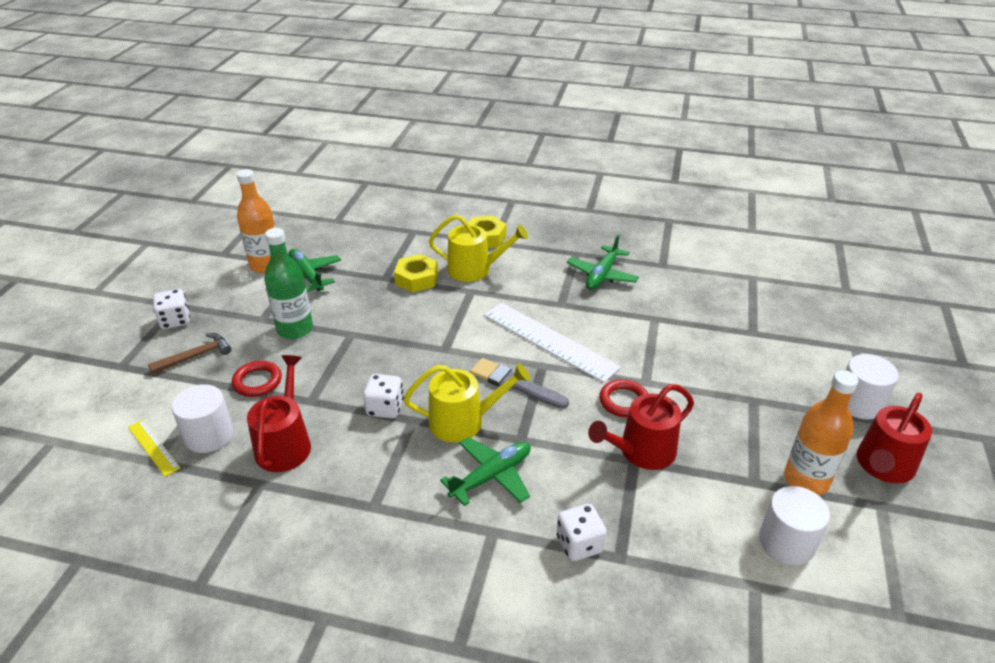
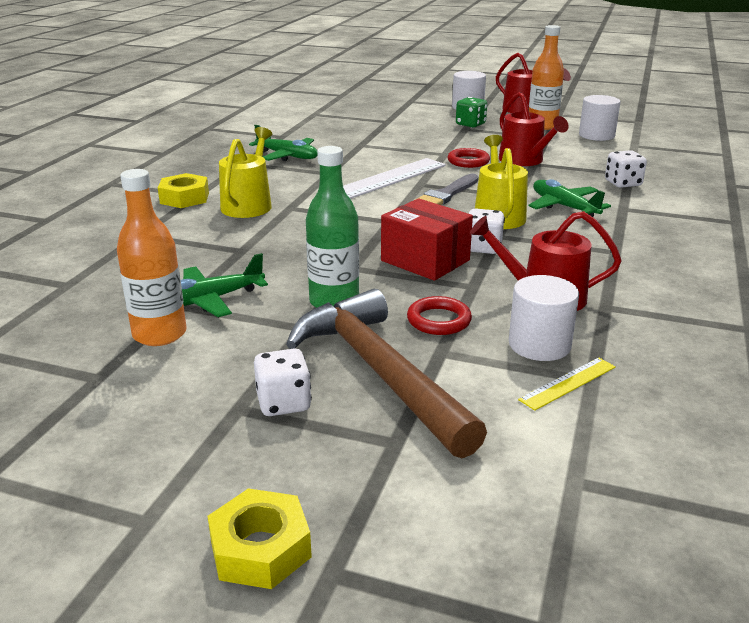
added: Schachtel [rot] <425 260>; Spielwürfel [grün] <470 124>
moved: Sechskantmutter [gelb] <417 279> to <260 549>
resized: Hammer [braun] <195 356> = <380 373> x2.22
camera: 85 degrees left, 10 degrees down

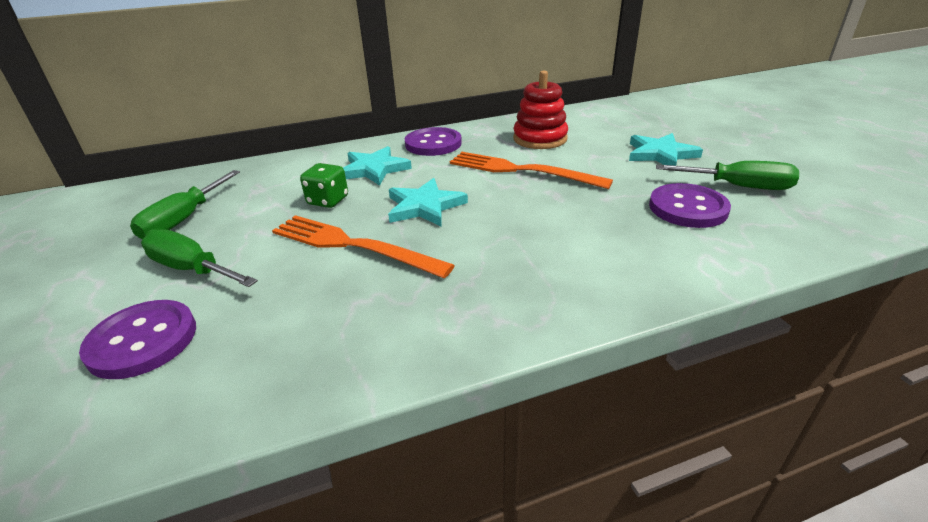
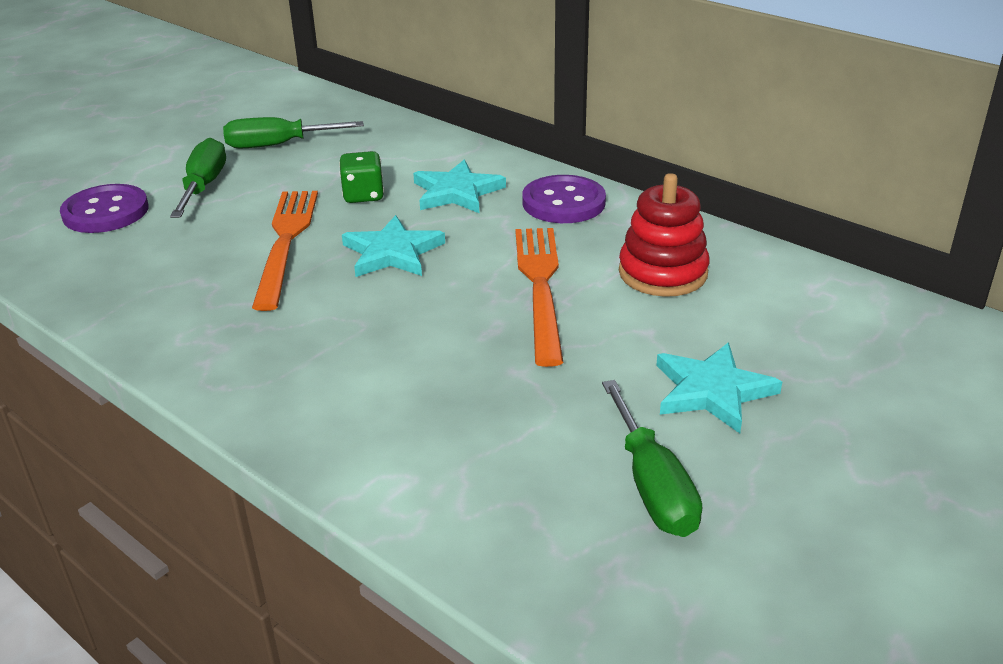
removed: Knopf [lila] <687 208>
camera: 60 degrees right, 0 degrees up

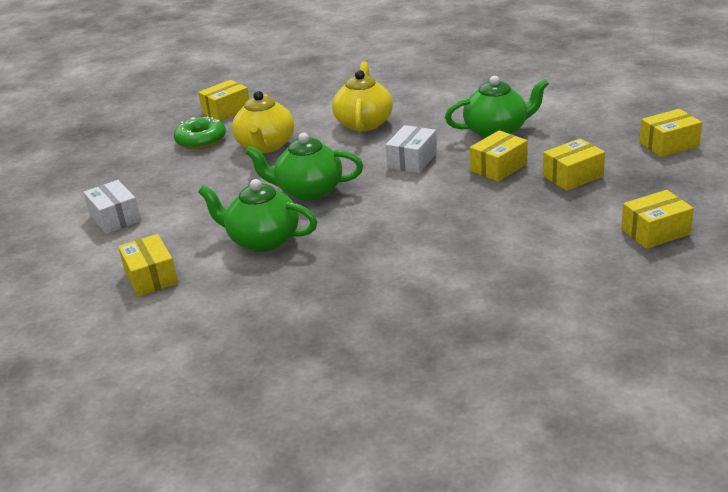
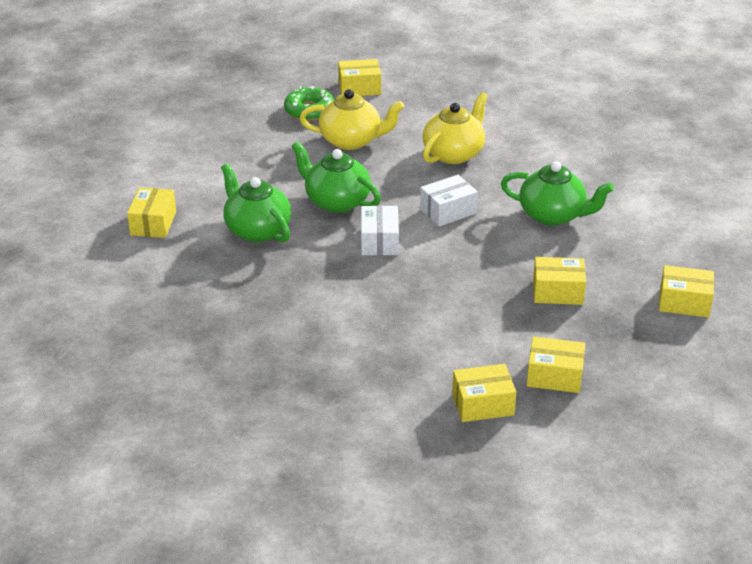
moved: Schachtel [weiß] <115 218> to <379 241>; Schachtel [gelb] <498 167> to <482 404>
turned: Teekanne [gelb] <266 146> = <351 140> 120 degrees counterclockwise
camera: 30 degrees right, 5 degrees up

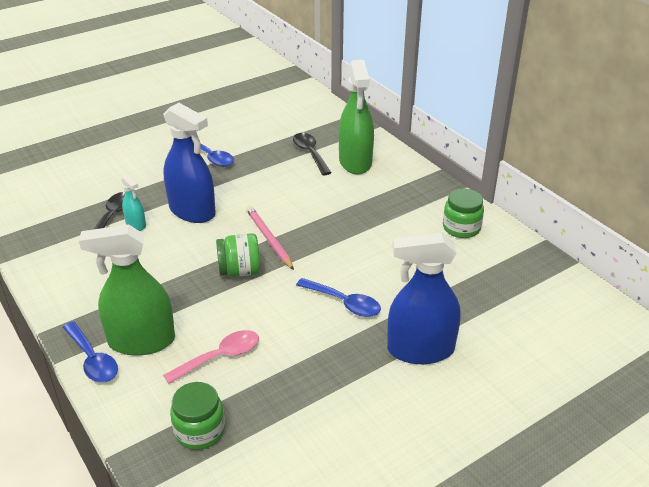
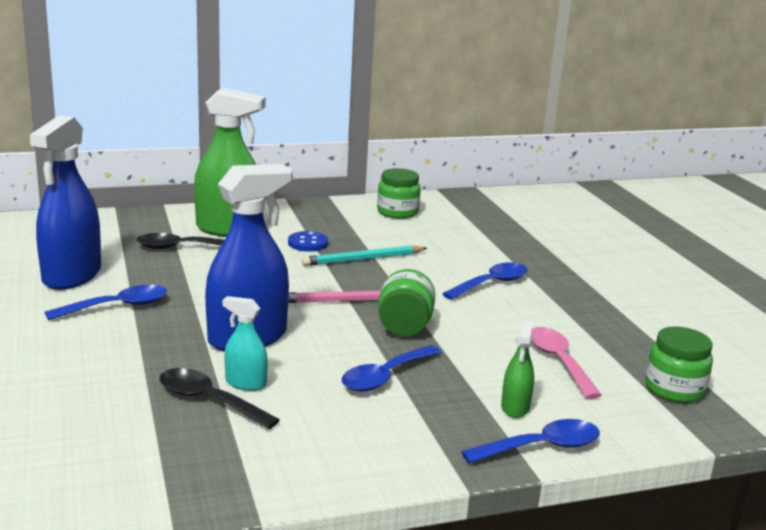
added: Knopf [blau] <308 243>; Bleistift [türkis] <363 259>; Löffel [blau] <385 377>
moved: Sprühflasche [blau] <420 350> to <72 275>
turned: Sprühflasche [türkis] <136 224> = <245 383> 135 degrees counterclockwise
resized: Sprühflasche [grün] <141 341> = <515 407> x0.48
camera: 75 degrees left, 15 degrees down

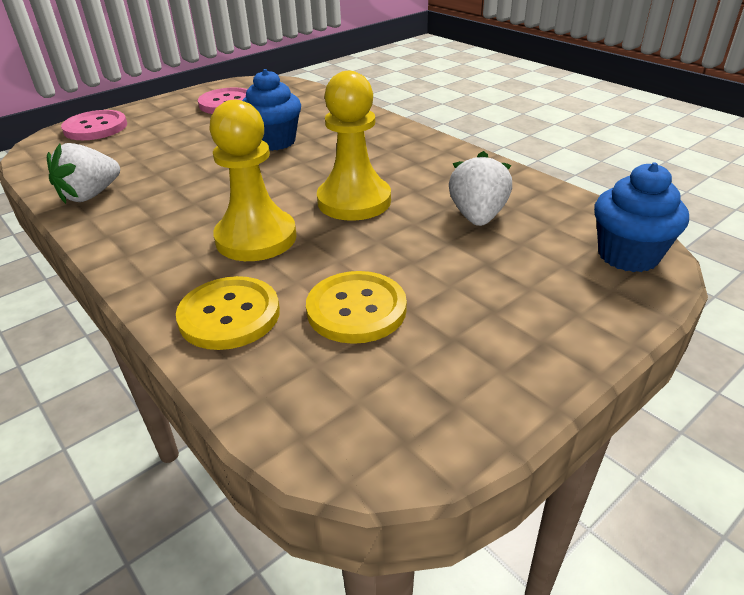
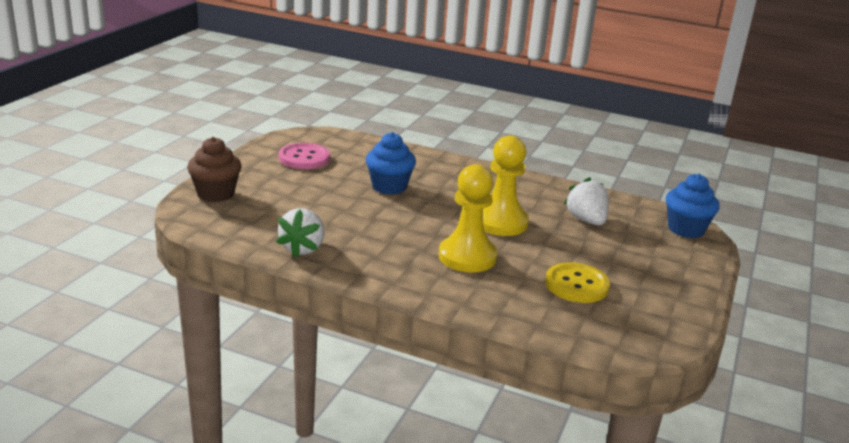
removed: Knopf [gelb] <229 315>
replaced: Knopf [rosa] <95 127> to Muffin [braun] <215 194>
camera: 30 degrees left, 10 degrees down

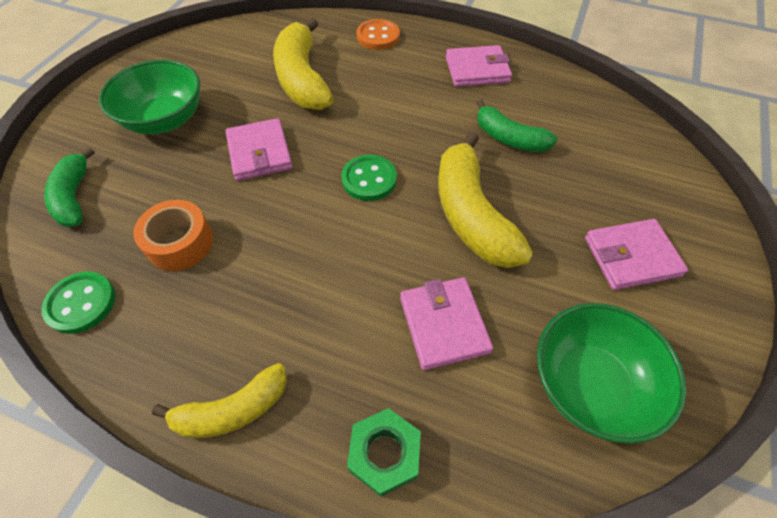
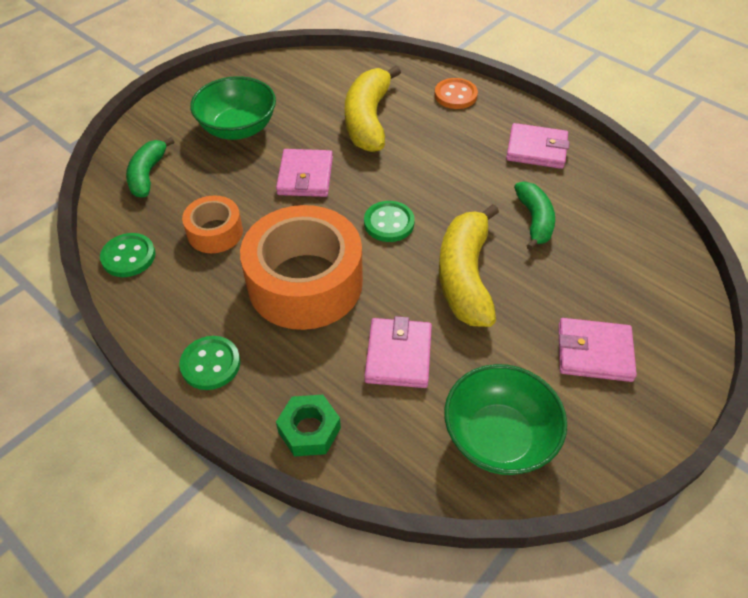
added: Klebeband [orange] <305 282>
replaced: Banane [gelb] <232 410> to Knopf [grün] <210 364>
turned: Banane [grün] <509 138> = <534 220> 150 degrees counterclockwise
camera: 20 degrees right, 5 degrees down

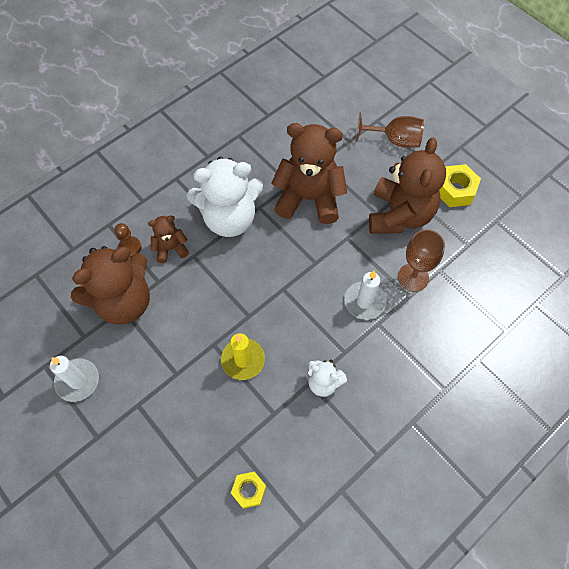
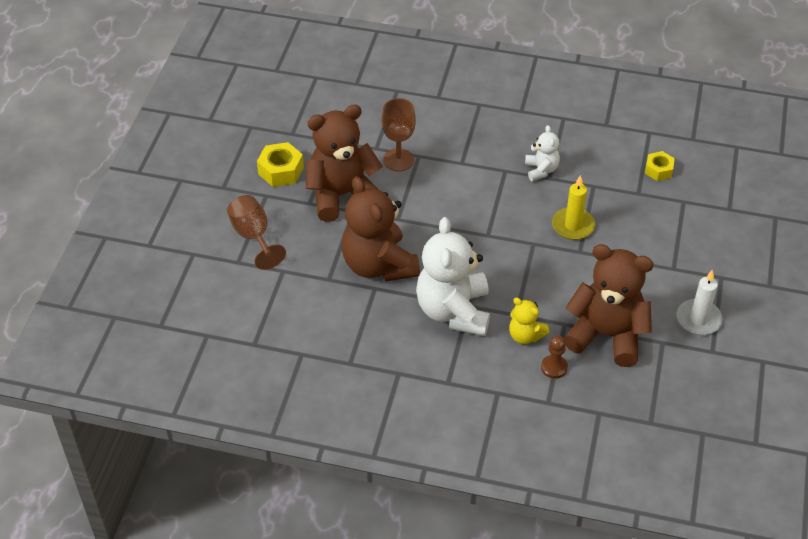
removed: Kerze [weiß] <364 301>
recoloured: Teddybär [braun] <171 248> to Teddybär [gelb] <525 335>
turned: Teddybär [weiß] <229 218> = <453 311> 135 degrees counterclockwise
camera: 125 degrees left, 15 degrees down

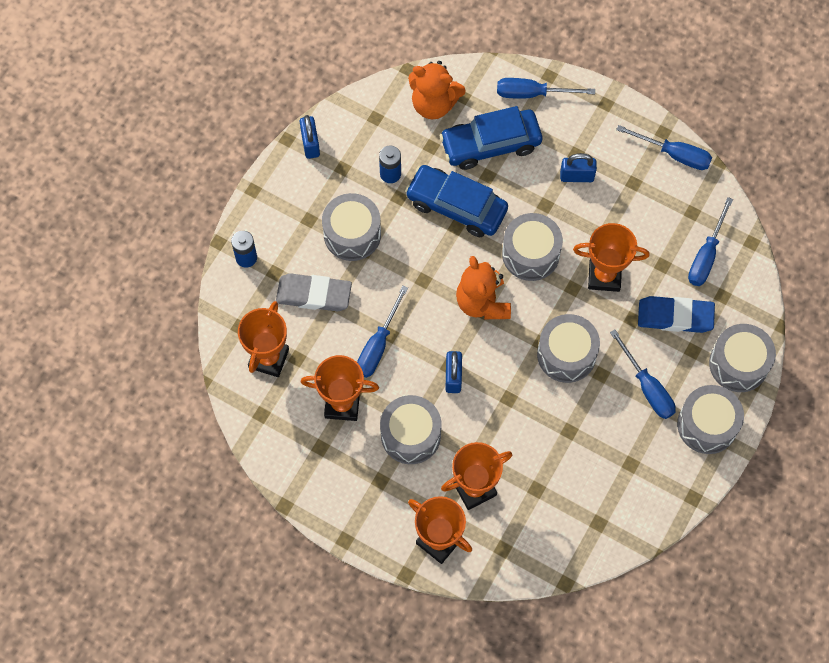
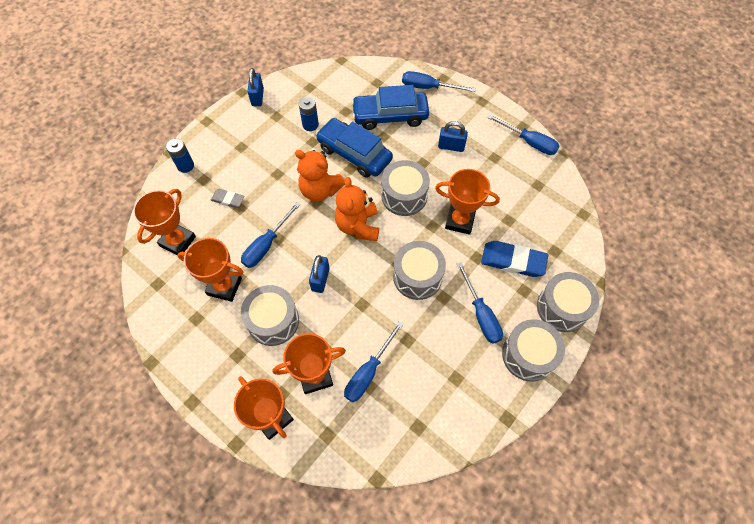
removed: Trommel [grau] <352 234>
moved: Teddybär [orange] <434 104> to <320 190>; Schraubenzieher [blau] <706 255> to <368 372>
resized: Radiergummi [grau] <314 294> = <228 199> x0.57
camera: 10 degrees right, 5 degrees down

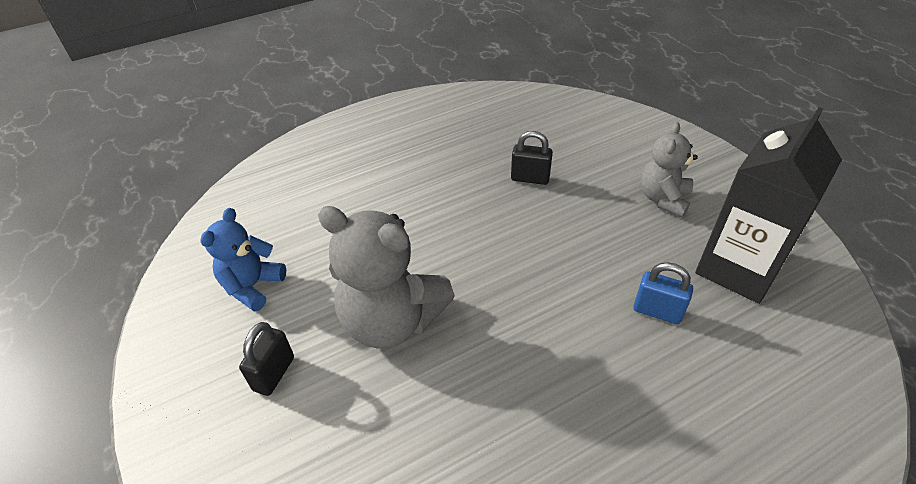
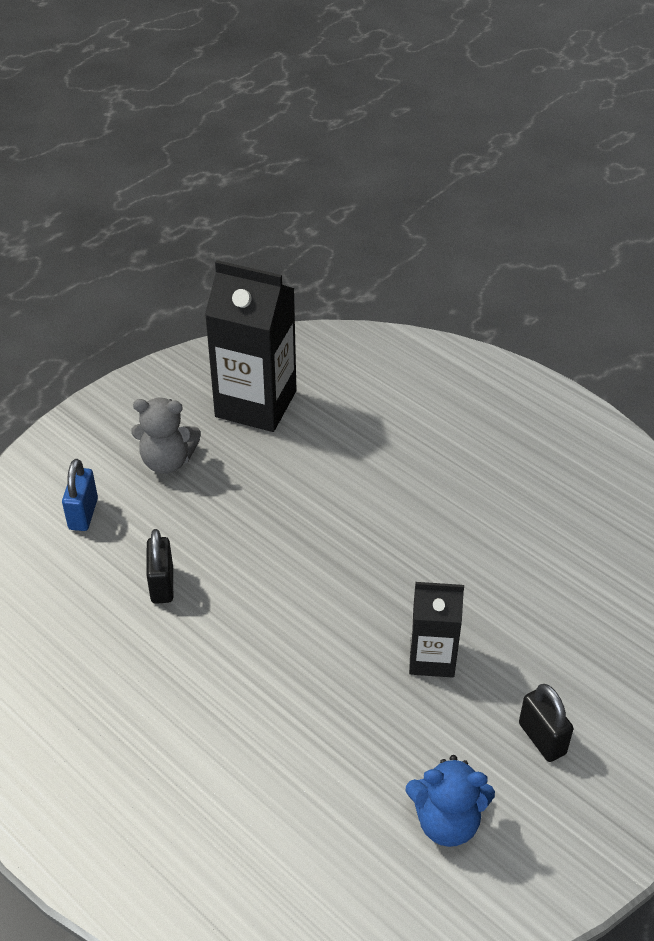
moved: Vorhängeschloss [blau] <657 311> to <83 514>
replaced: Teddybär [grau] <392 320> to Getränkekarton [schwarz] <432 657>
turned: Vorhängeschloss [schwarz] <274 373> = <542 738> 60 degrees clockwise
camera: 110 degrees left, 0 degrees up

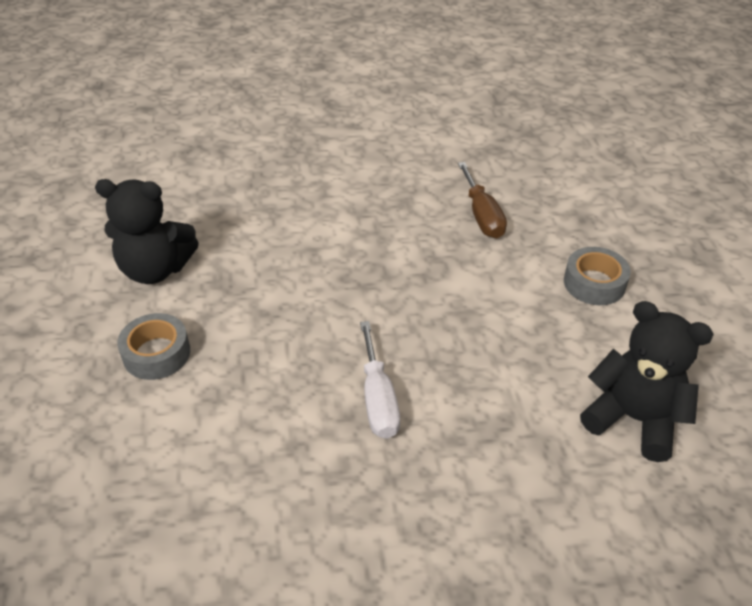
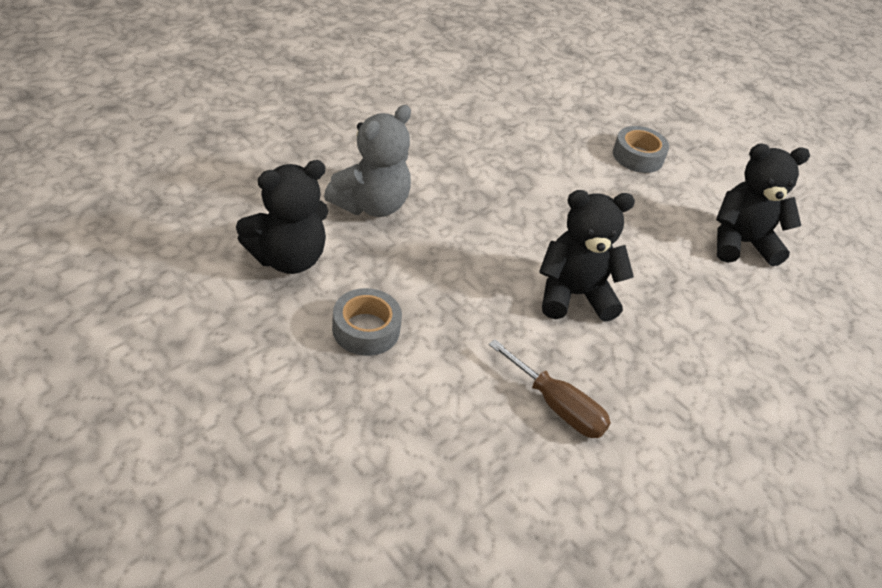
added: Teddybär [grau] <371 205>
moved: Schraubenzieher [braun] <482 215> to <557 406>
replaced: Schraubenzieher [weiß] <378 399> to Teddybär [schwarz] <574 295>
camera: 40 degrees left, 0 degrees up

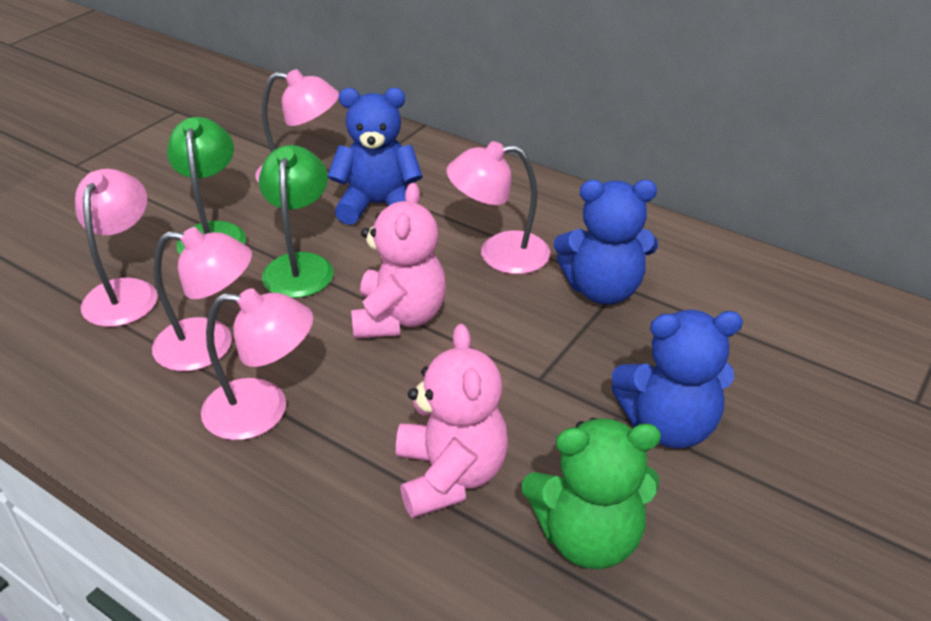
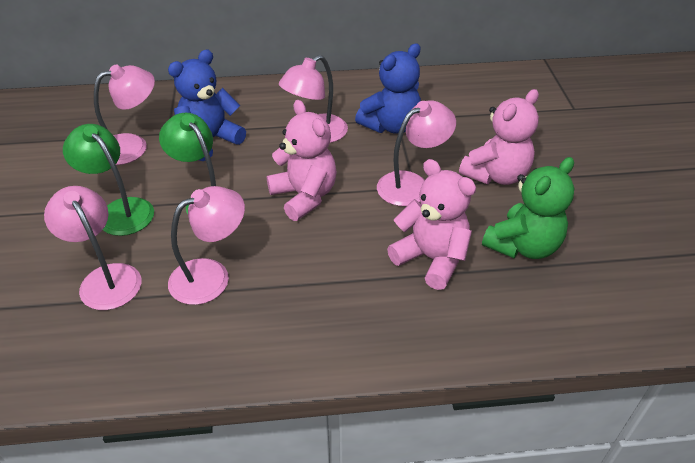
moved: Lampe [rosa] <263 411> to <412 184>
recoloured: Teddybär [blau] <668 425> to Teddybär [rosa] <496 175>
camera: 40 degrees left, 5 degrees up

